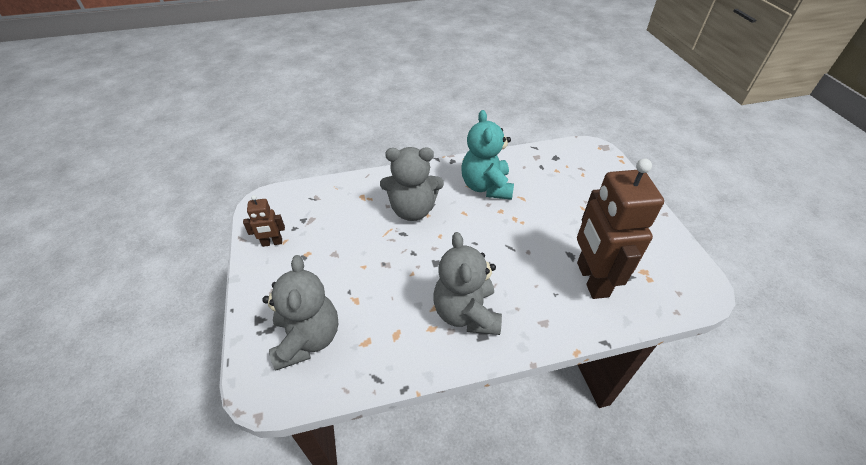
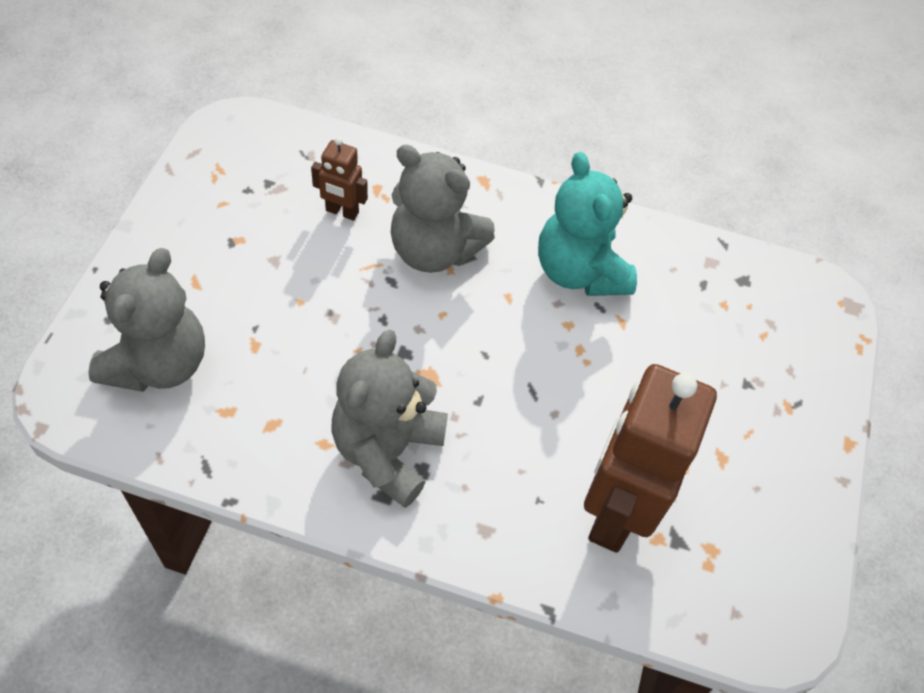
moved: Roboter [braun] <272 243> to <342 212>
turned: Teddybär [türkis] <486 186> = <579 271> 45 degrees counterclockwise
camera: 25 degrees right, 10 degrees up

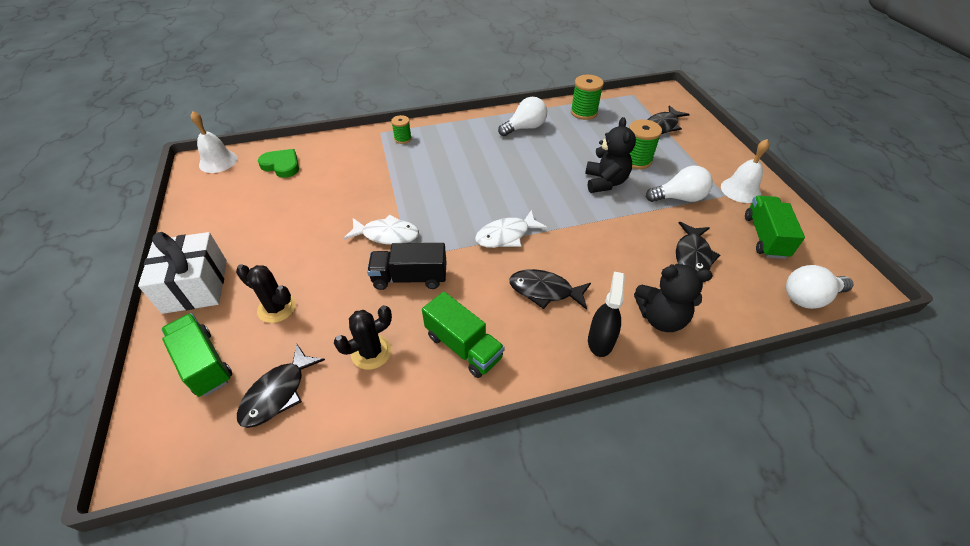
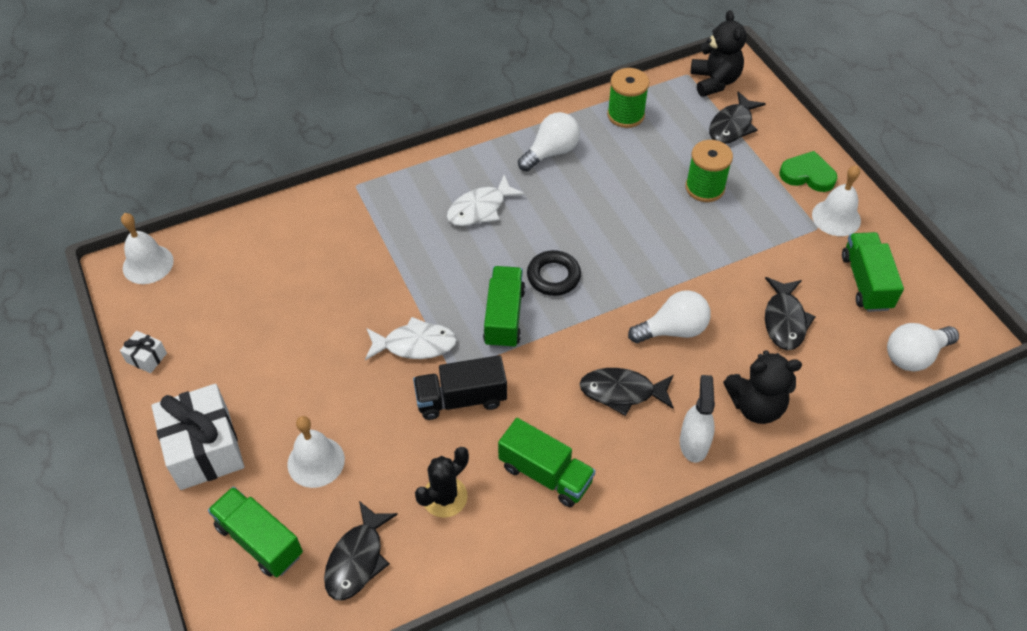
removed: Garnrolle [grün] <403 139>
added: Geschenk [weiß] <146 357>; Lastwagen [grün] <504 317>; Ring [schwarz] <553 276>
moved: Herz [grün] <281 165> to <807 175>; Fisch [weiß] <506 235> to <480 209>; Teddybär [schwarz] <605 182> to <714 81>; Glühbirne [weiß] <679 198> to <673 330>
replaced: Kaktus [schwarz] <277 308> to Glocke [weiß] <316 461>
recoloured: Sprühflasche [schwarz] <600 340> to Sprühflasche [weiß] <693 443>
camera: 10 degrees left, 5 degrees up

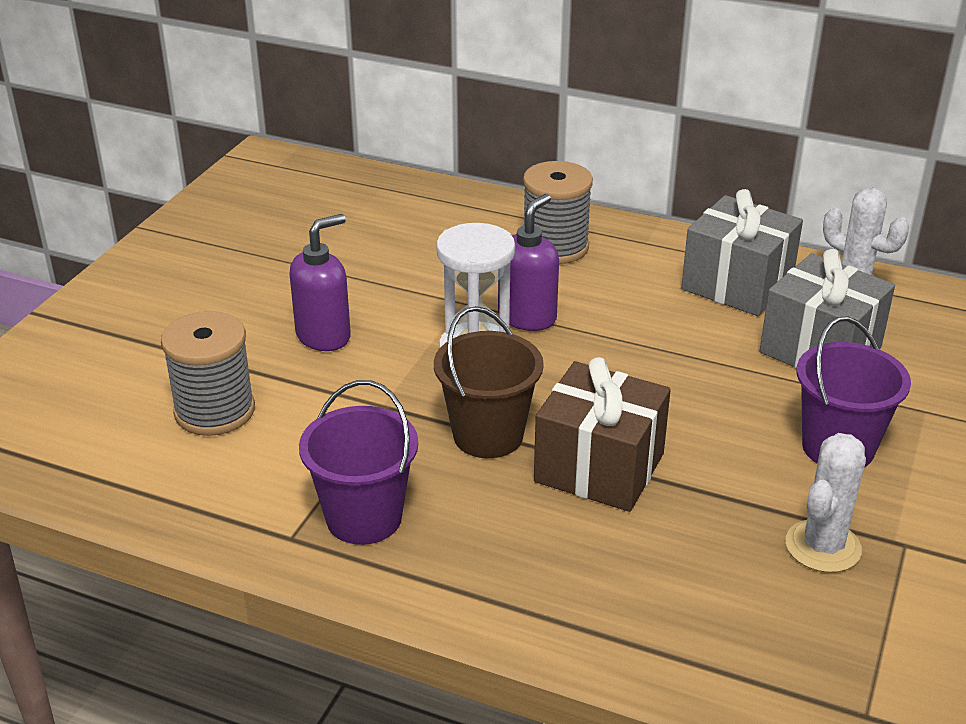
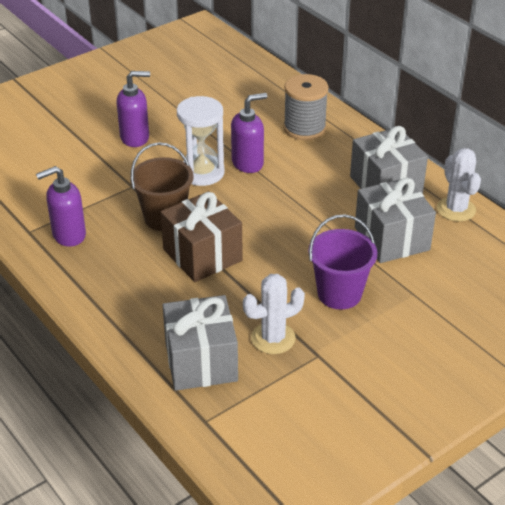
removed: Garnrolle [grau] <215 411>
added: Geschenk [grau] <201 361>
replaced: Eimer [lila] <364 518> to Seifenspender [lila] <68 235>
camera: 30 degrees right, 5 degrees up

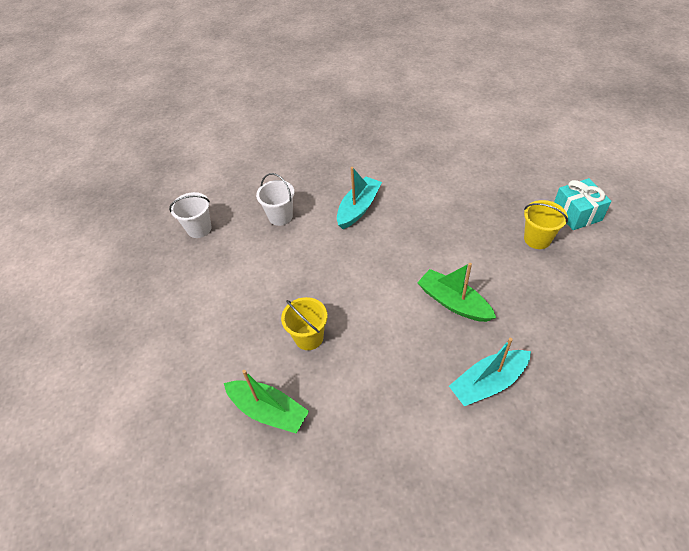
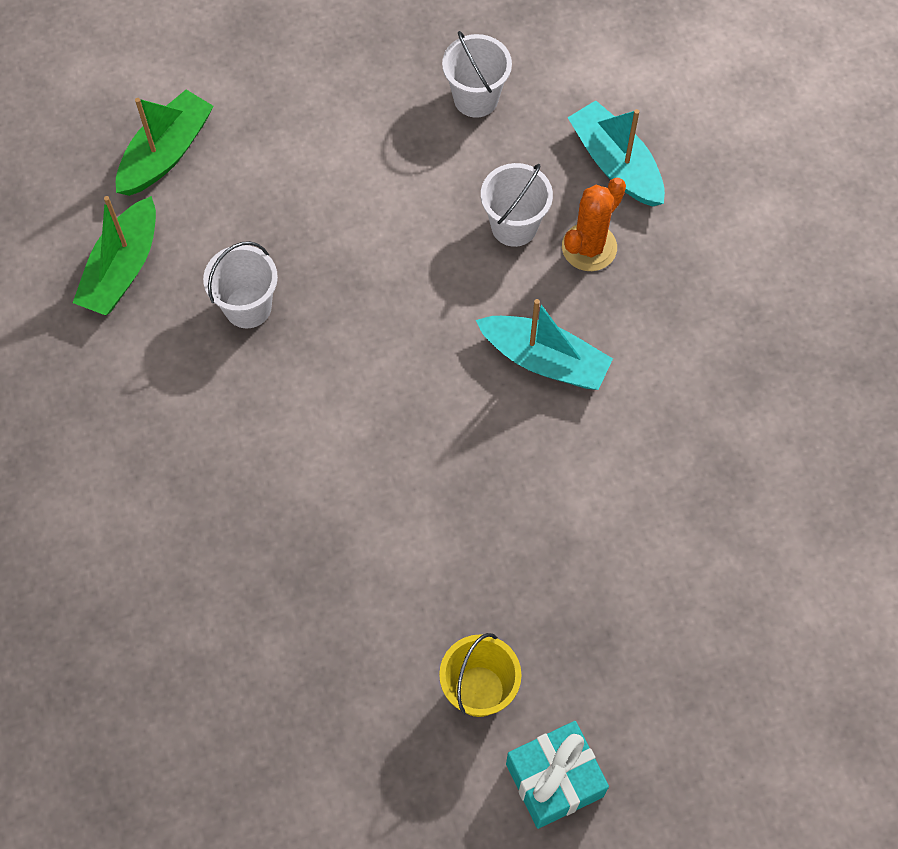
added: Kaktus [orange] <589 247>
moved: Boot [grün] <453 302> to <166 153>; Boot [türkis] <488 382> to <616 164>
recoloured: Eimer [gelb] <309 337> to Eimer [weiß] <248 307>
camera: 80 degrees right, 15 degrees up

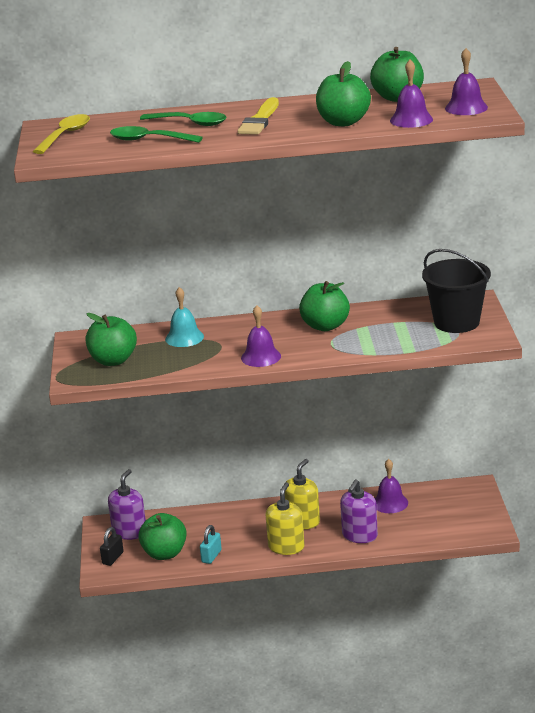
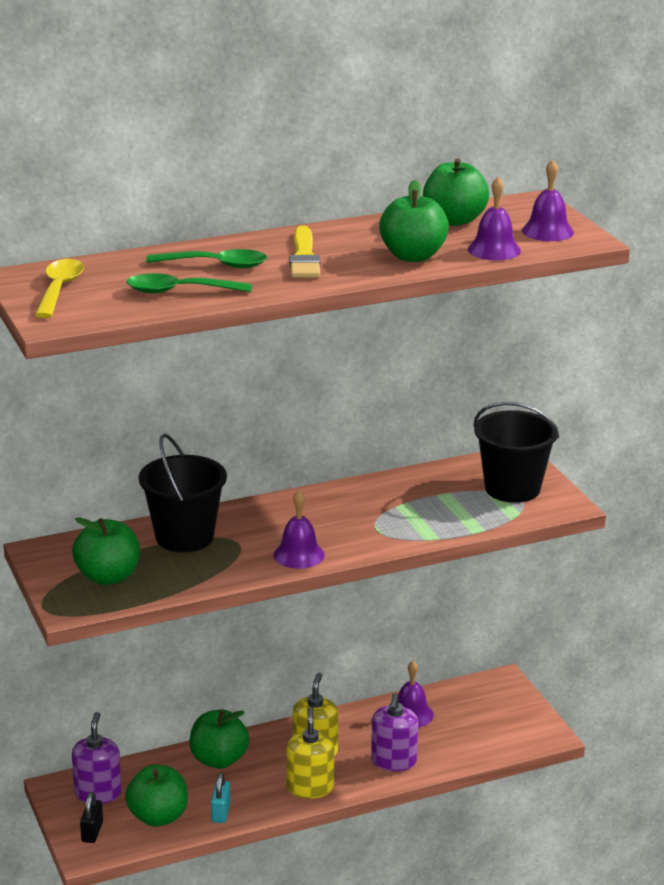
moved: Apfel [grün] <325 326> to <219 760>
replaced: Glocke [türkis] <184 337> to Eimer [schwarz] <184 537>
camera: 20 degrees left, 0 degrees up

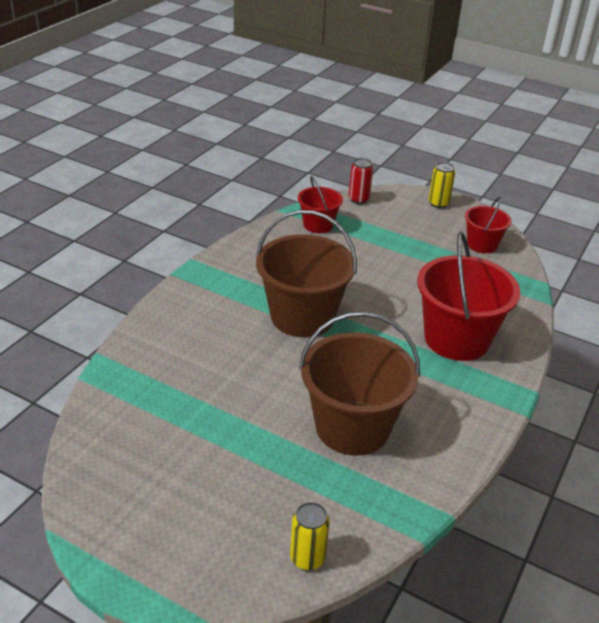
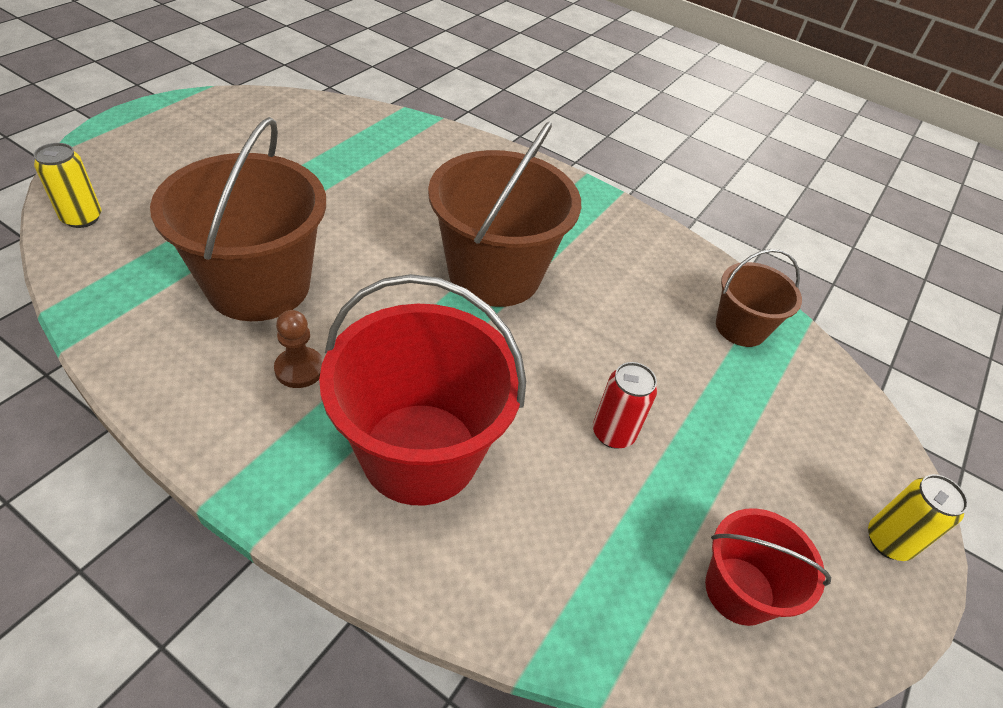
added: Bauer [braun] <299 369>
moved: Dose [rot] <358 199> to <613 433>
recoloured: Eimer [rot] <318 225> to Eimer [braun] <740 328>
camera: 90 degrees right, 10 degrees up

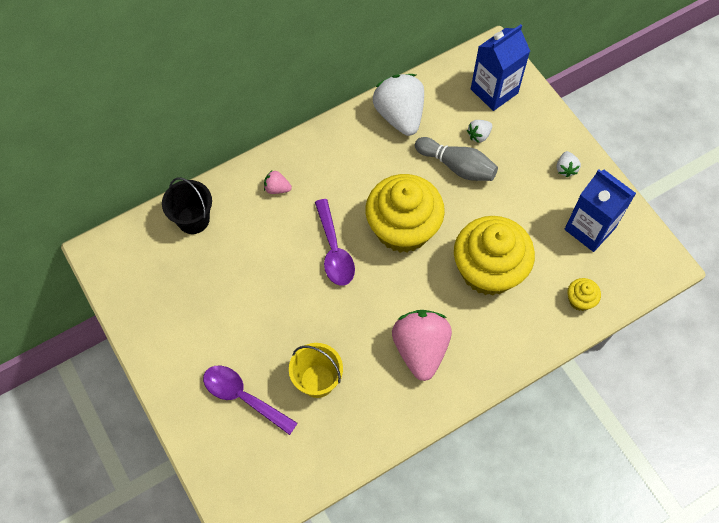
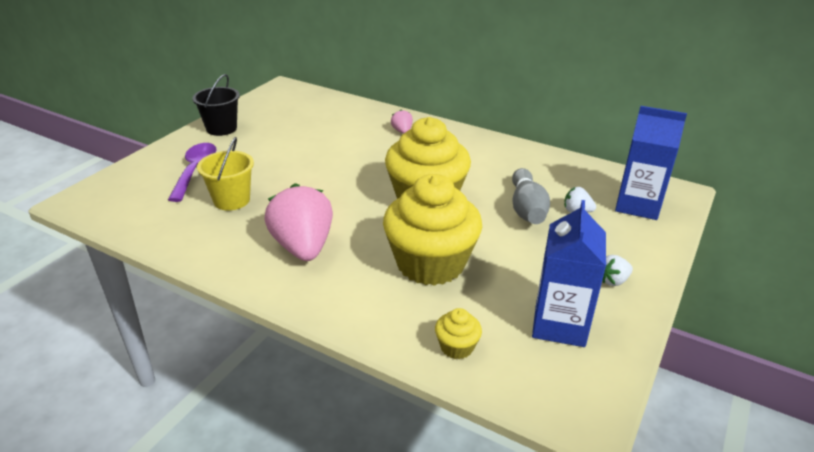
removed: Löffel [lila] <334 250>; Erdbeere [weiß] <399 115>
moved: Eimer [schwarz] <193 219> to <221 128>
turned: Erdbeere [rosa] <420 349> = <303 247> 75 degrees counterclockwise
camera: 60 degrees right, 30 degrees down

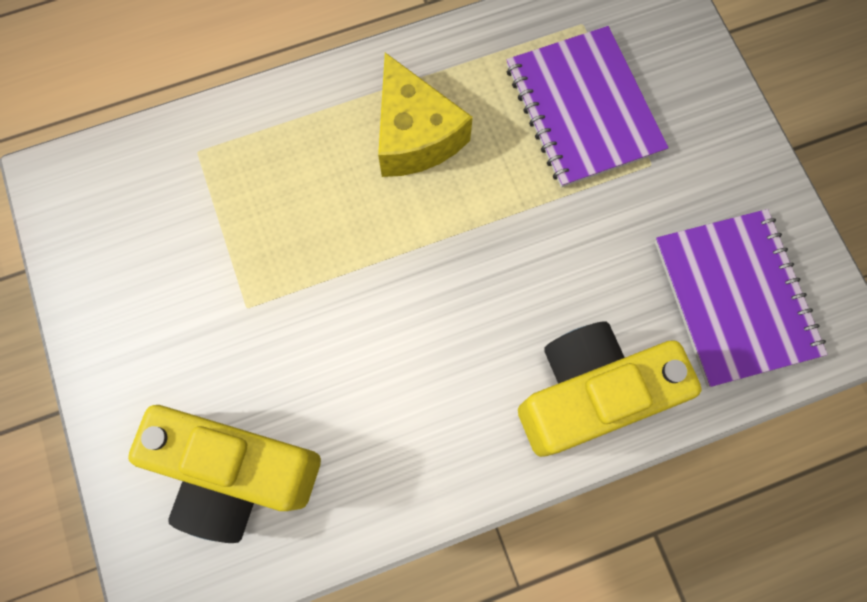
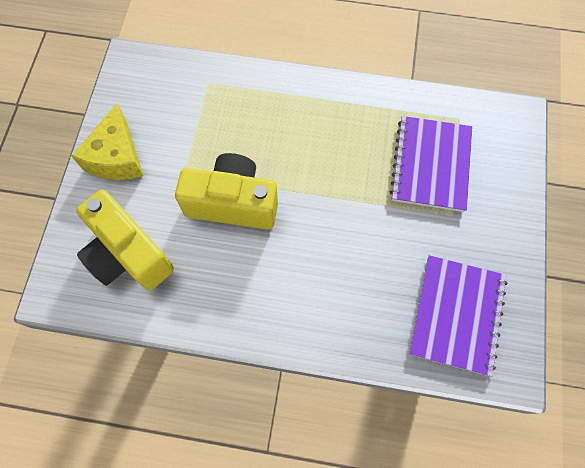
moved: Käse [gelb] <415 135> to <116 157>; Kamera [gelb] <589 394> to <232 203>
camera: 30 degrees right, 5 degrees down

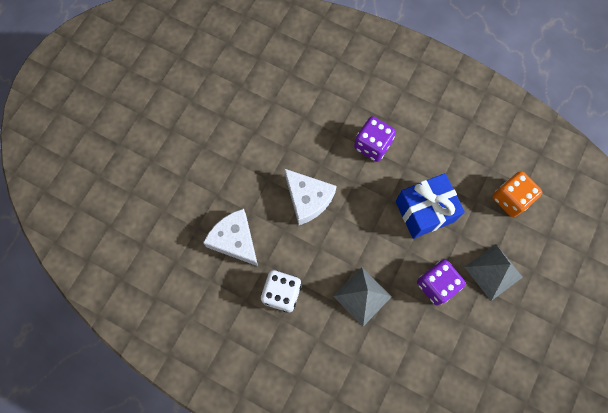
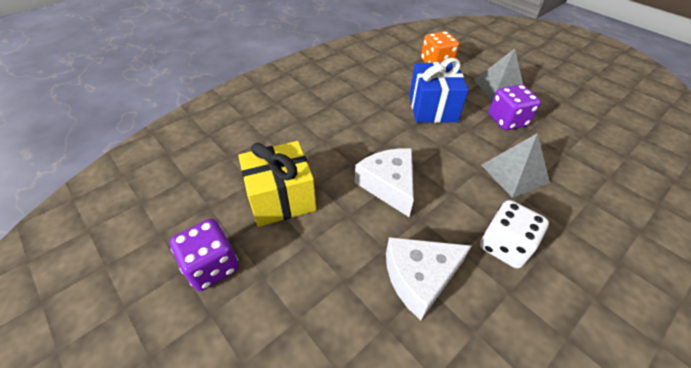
added: Geschenk [gelb] <281 198>
moved: Spielwürfel [lila] <372 145> to <212 266>
turned: Käse [weiß] <308 199> = <389 185> 90 degrees counterclockwise
camera: 70 degrees left, 25 degrees down

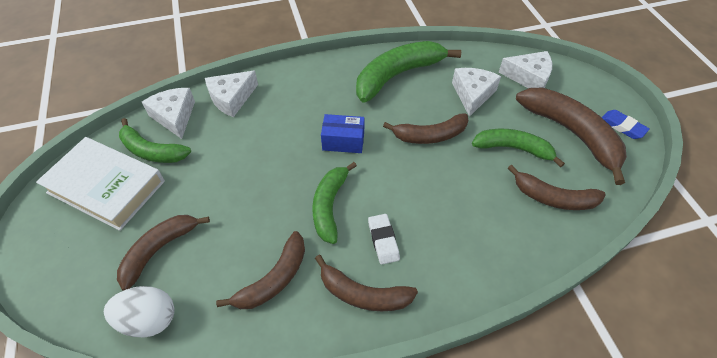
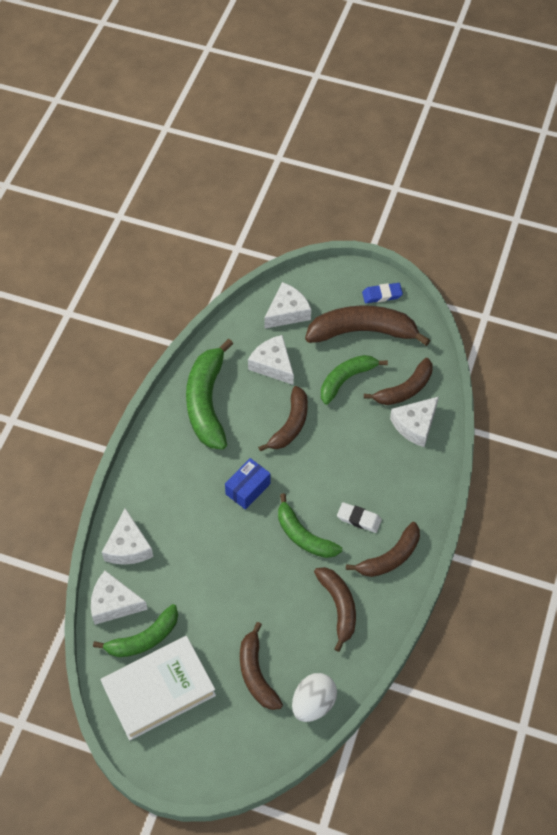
added: Käse [weiß] <415 425>
camera: 55 degrees left, 5 degrees up

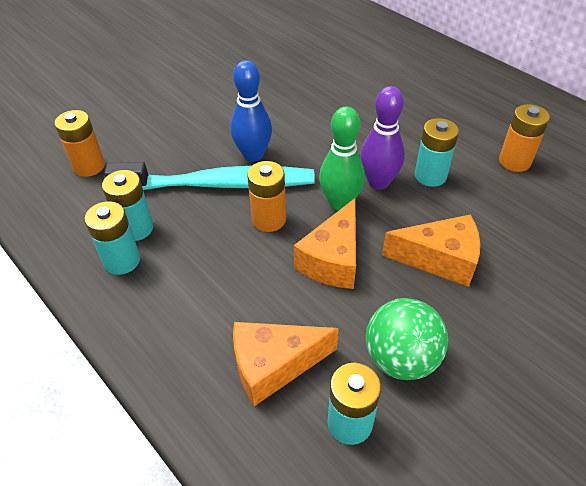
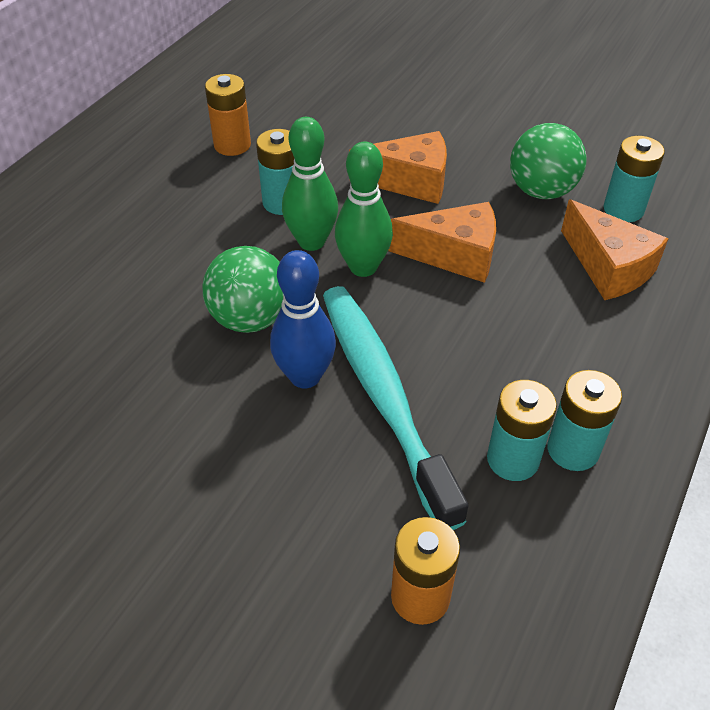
removed: Batterie [orange] <269 219>
added: Ball [grün] <250 318>
recoloured: Bowlingkegel [lila] <378 182> to Bowlingkegel [grün] <311 241>
turned: Käse [orange] <439 259> = <410 182> 105 degrees clockwise
camera: 110 degrees left, 0 degrees up

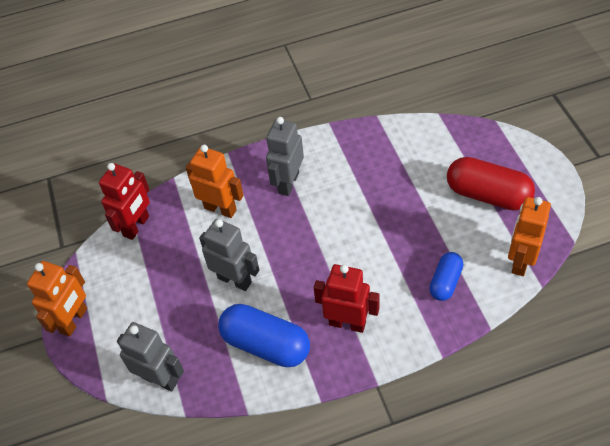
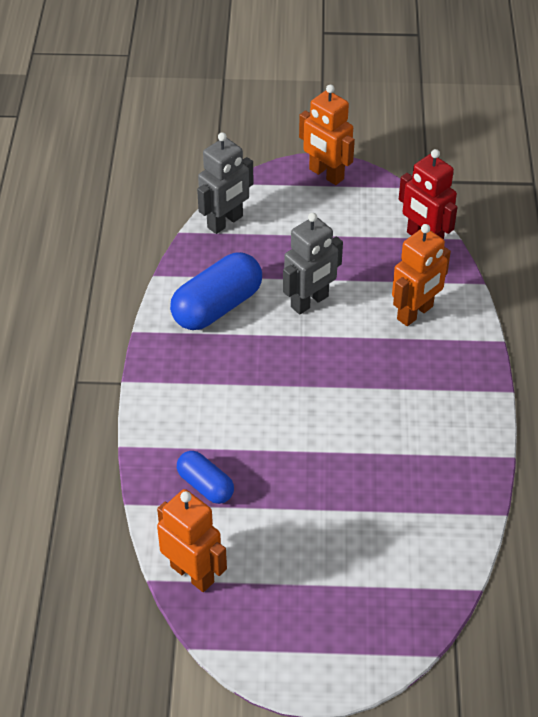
removed: Roboter [grau] <288 183>; Roboter [rot] <347 323>; Kapsel [rot] <487 195>
camera: 105 degrees right, 5 degrees down

